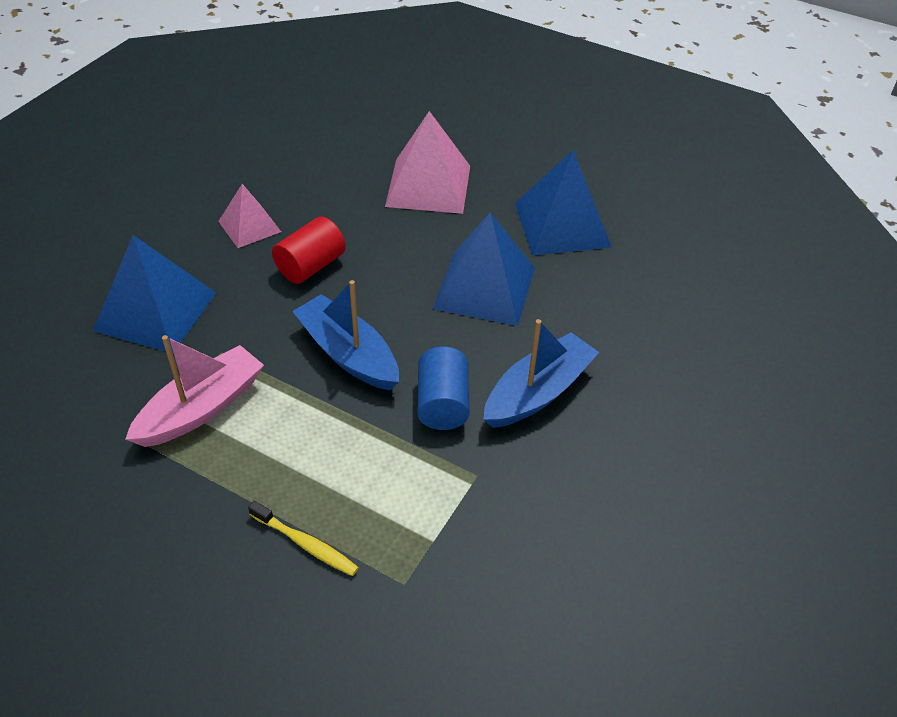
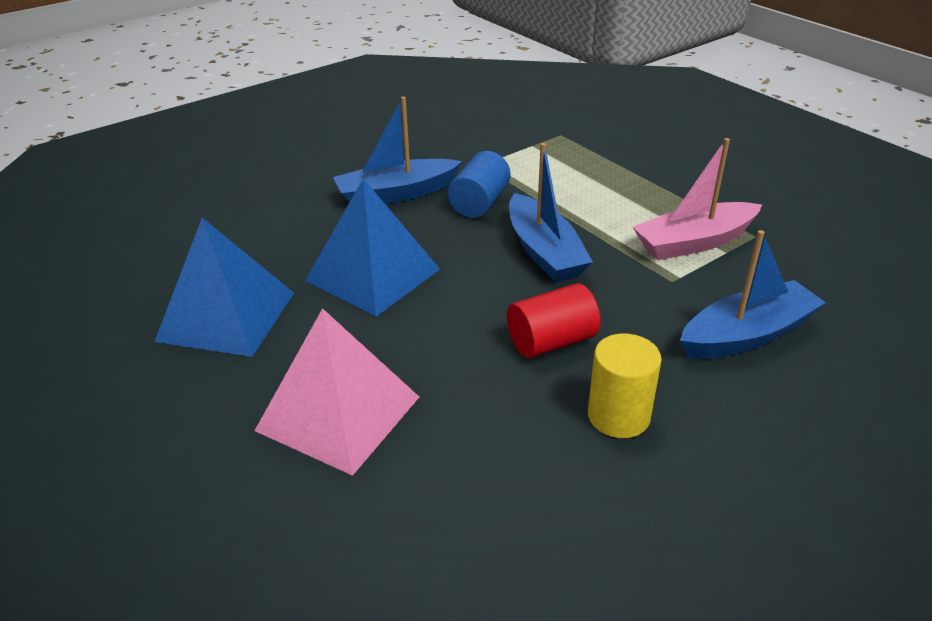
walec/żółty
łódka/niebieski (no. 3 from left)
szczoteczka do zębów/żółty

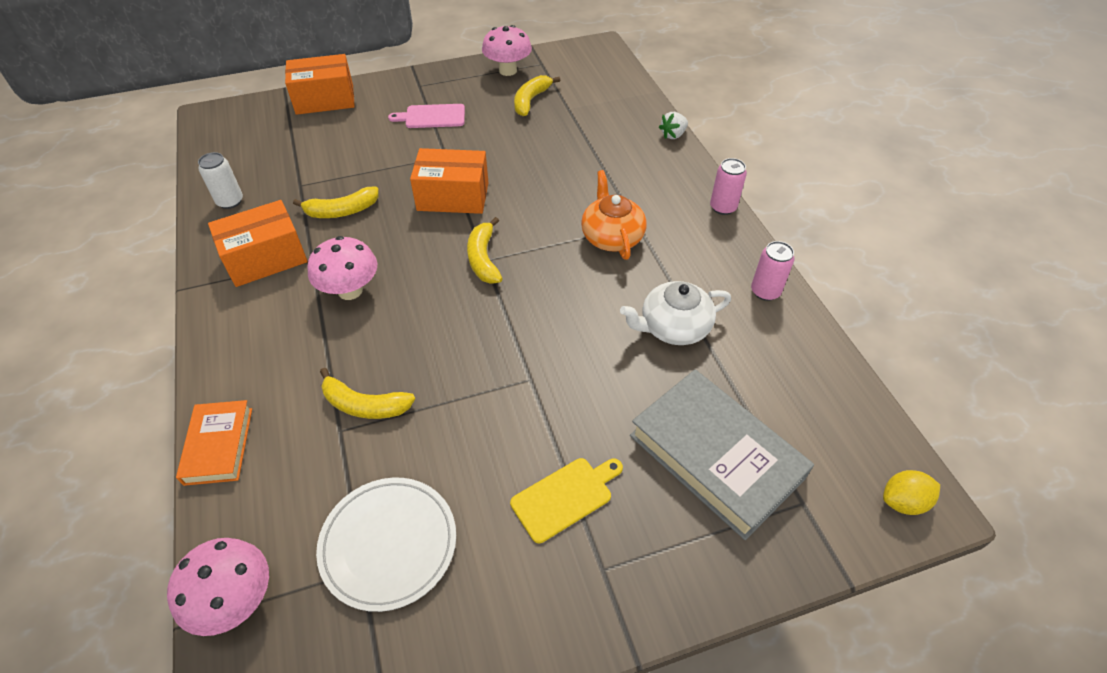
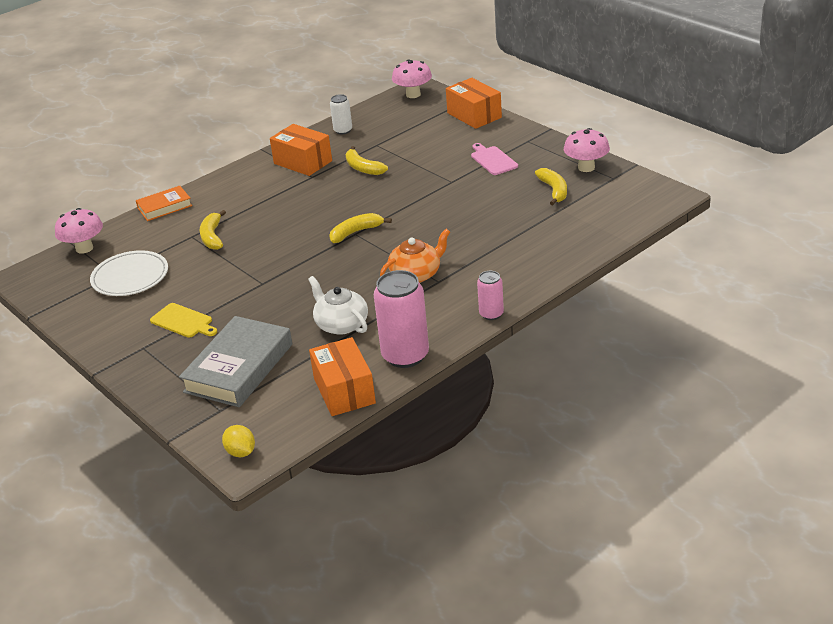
banan/żółty (no. 4 from left)
truskawka/biały
pudełko/pomarańczowy (no. 2 from left)
grzyb/różowy (no. 2 from left)
puszka/różowy (no. 1 from left)

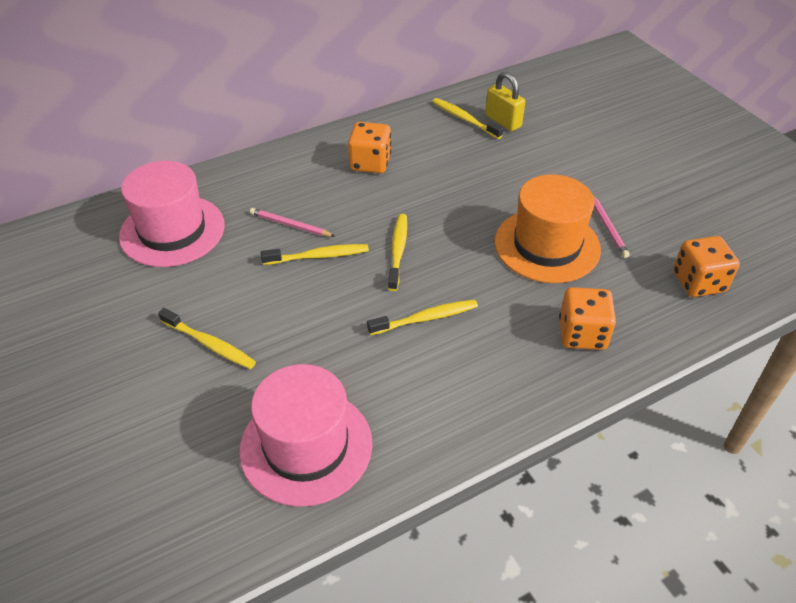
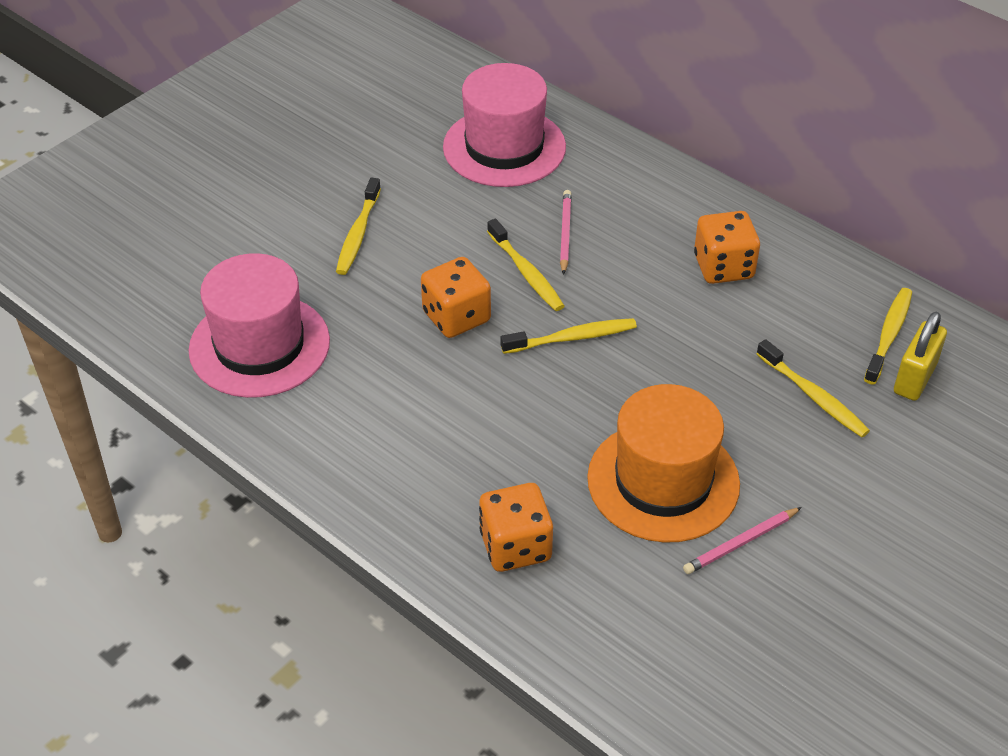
kostka do gry/pomarańczowy (no. 1 from left)
szczoteczka do zębów/żółty (no. 4 from left)

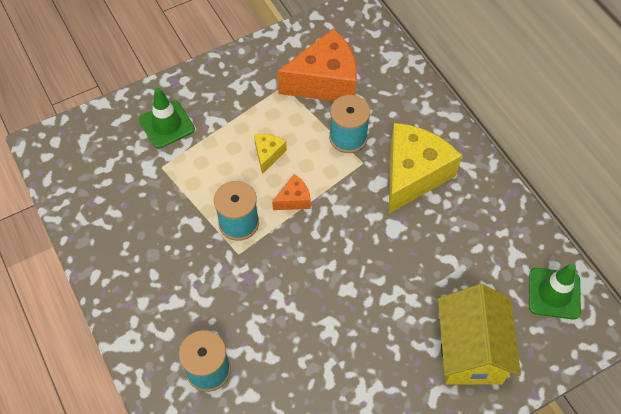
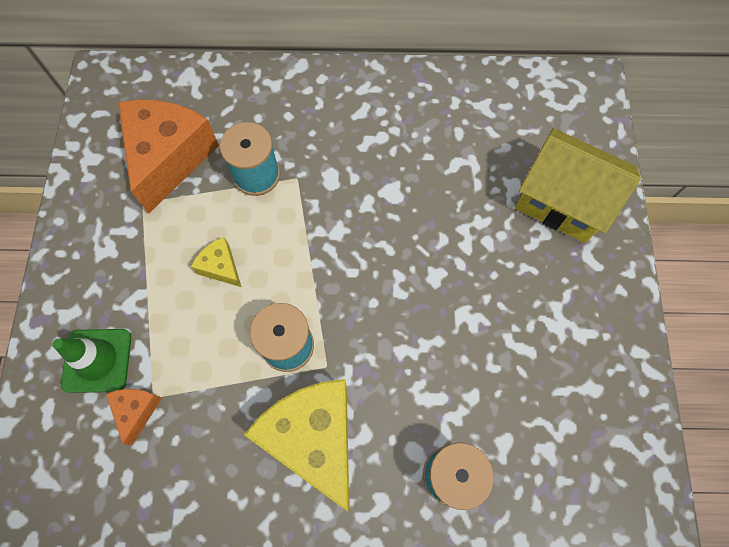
ser/żółty (no. 2 from left)
ser/pomarańczowy (no. 1 from left)
pachołek/zielony (no. 2 from left in the first image)

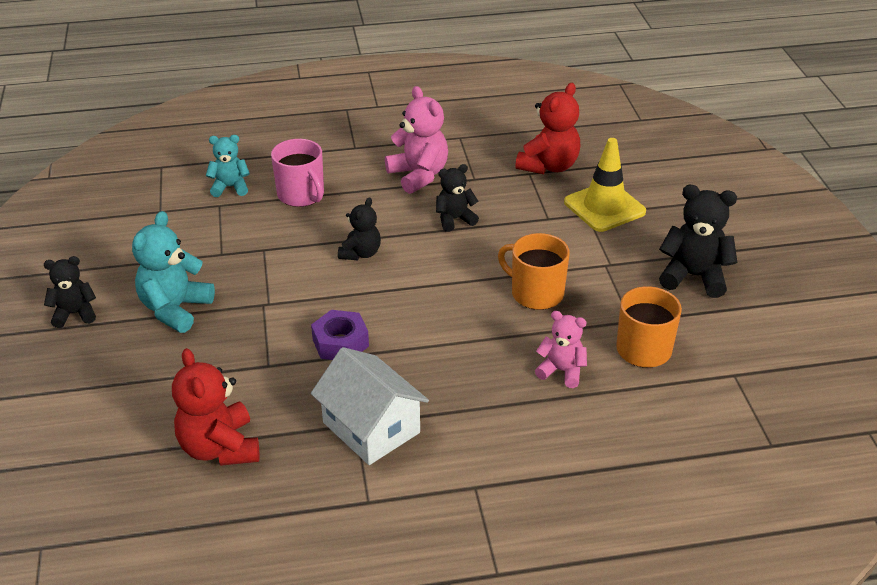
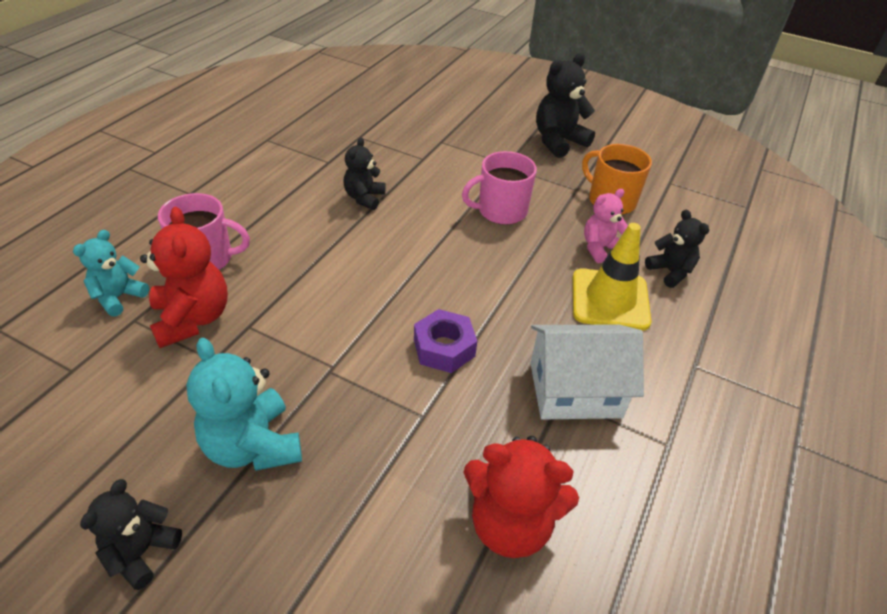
miś/czerwony (no. 1 from left)
miś/różowy (no. 1 from left in the first image)
pachołek/żółty
miś/czarny (no. 4 from left)
kubek/różowy (no. 2 from left)

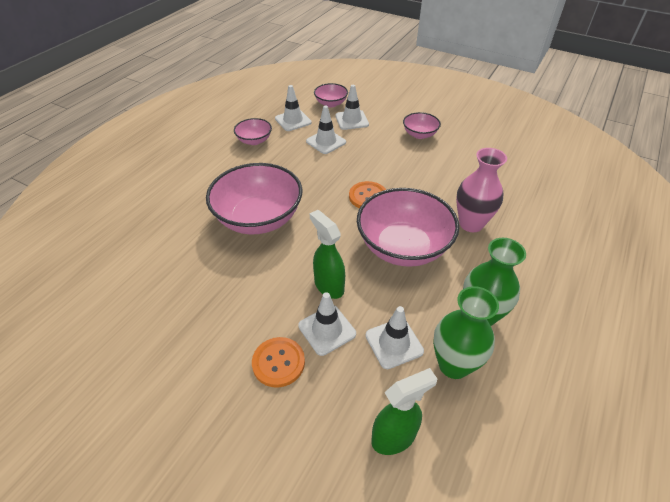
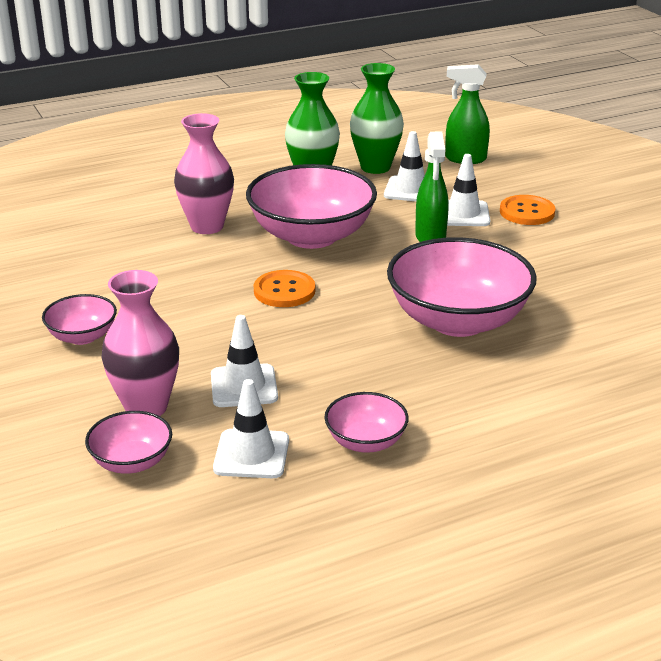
wazon/różowy (no. 1 from left)

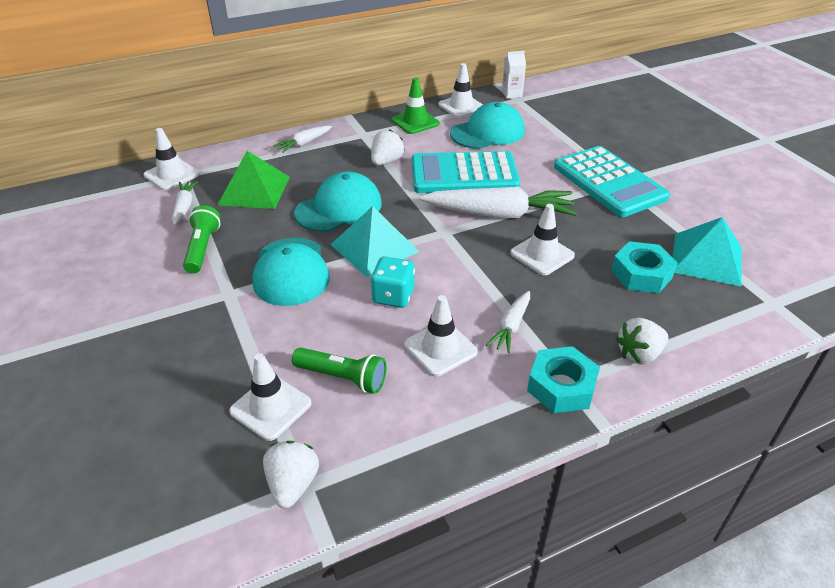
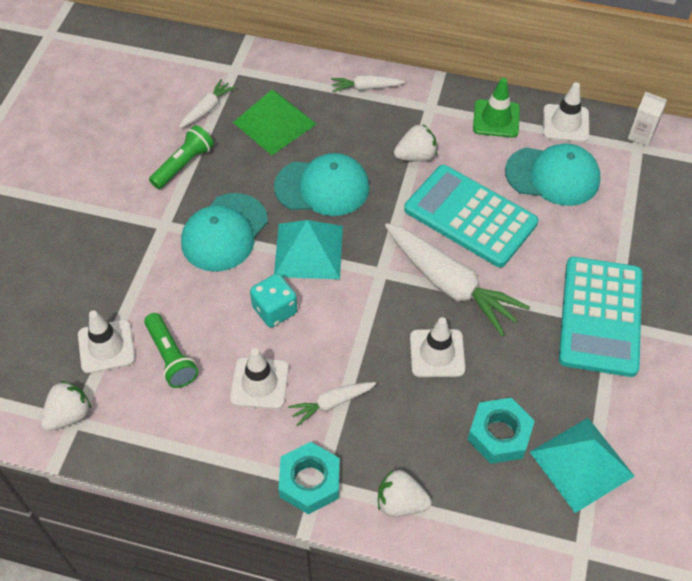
pachołek/biały (no. 1 from left in the first image)

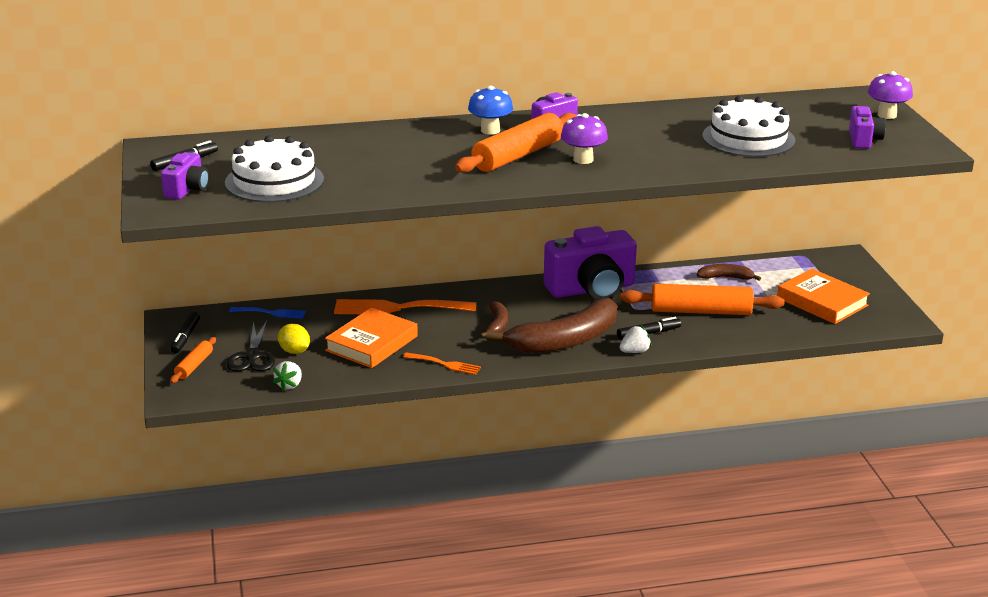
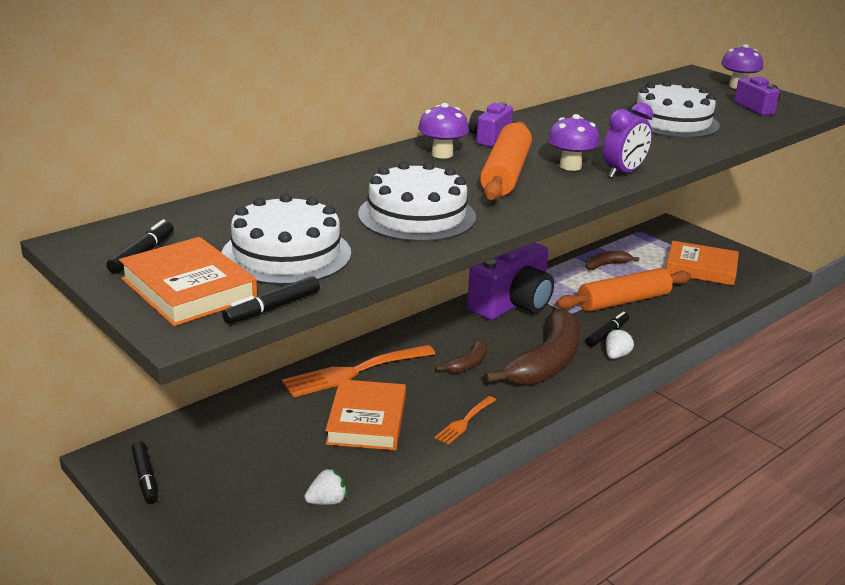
grzyb/fioletowy (no. 1 from left)
książka/pomarańczowy (no. 1 from left)
banan/brązowy (no. 1 from left)
widelec/niebieski
nożyczki/czarny
cytryna/żółty
wałek do ciasta/pomarańczowy (no. 1 from left in the first image)
widelec/pomarańczowy (no. 2 from left)
truskawka/biały (no. 1 from left)
budzik/fioletowy
tort/biały (no. 2 from left)
flamaster/czarny (no. 3 from left)

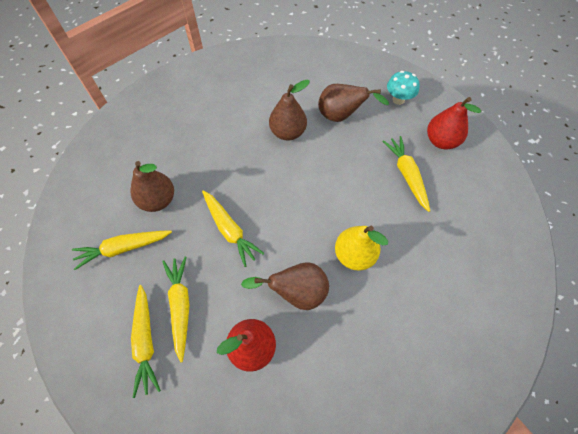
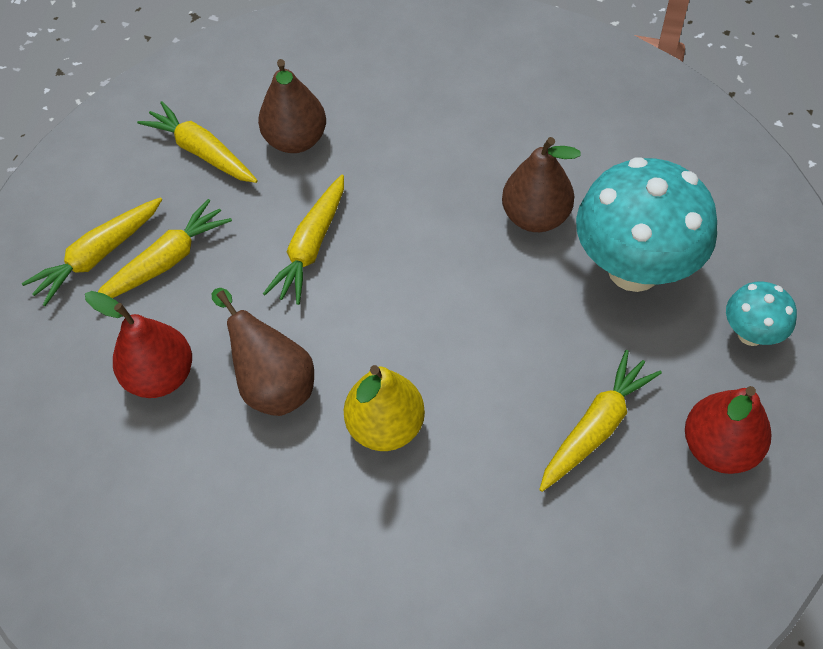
grzyb/turkusowy (no. 1 from left)

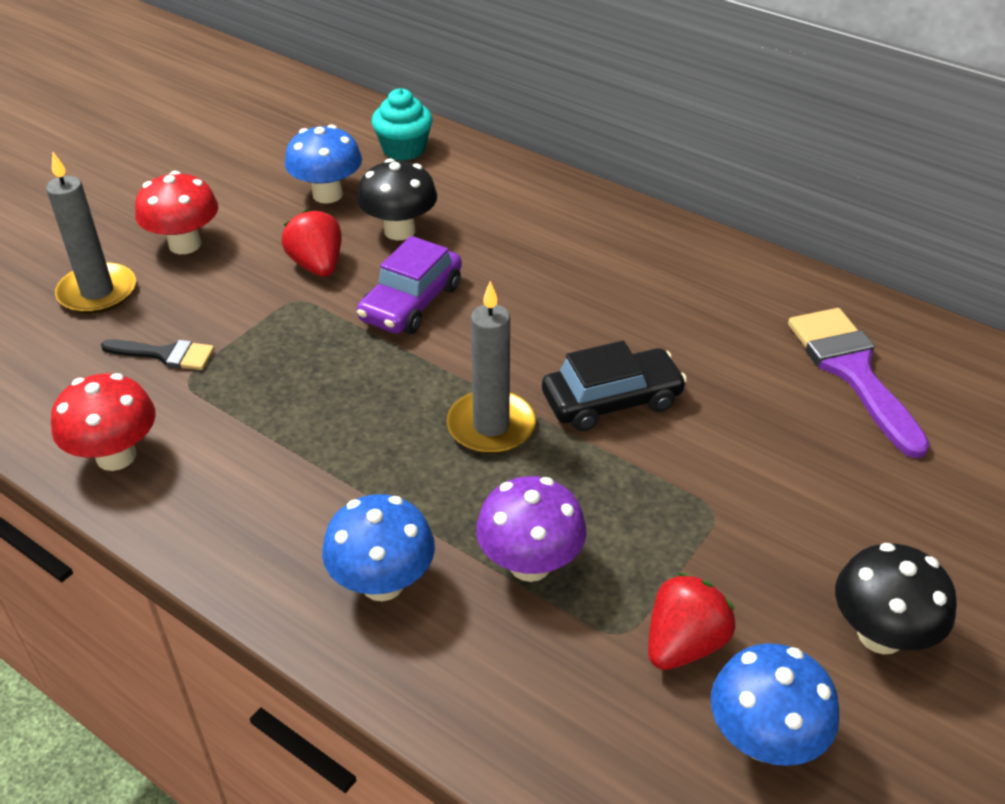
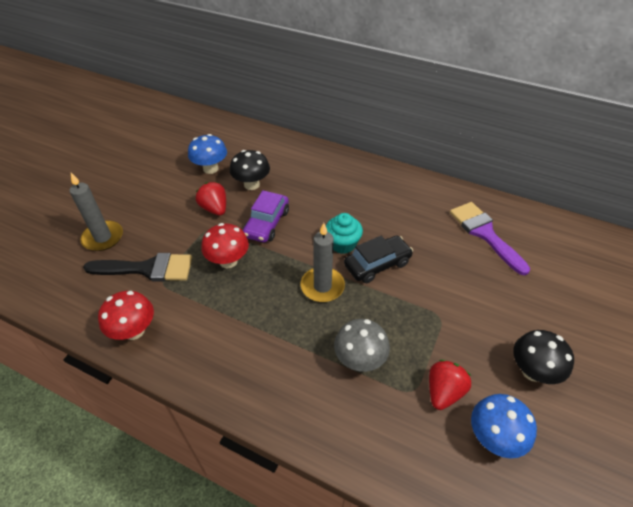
muffinka/turkusowy
grzyb/czerwony (no. 2 from left)
pędzel/czarny
grzyb/szary
grzyb/niebieski (no. 2 from left in the first image)

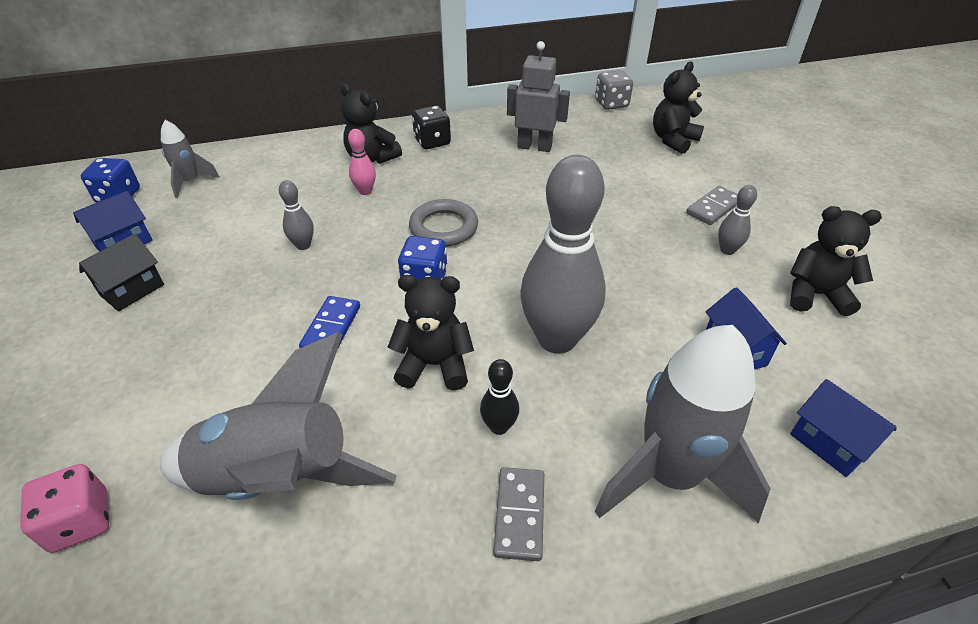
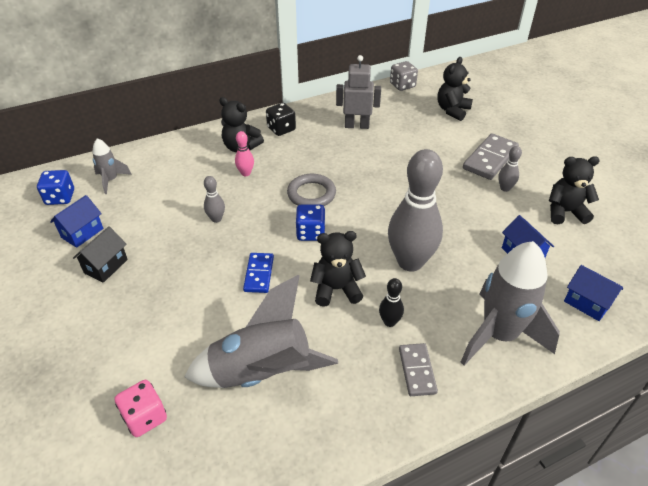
kostka domina/szary (no. 2 from left)

